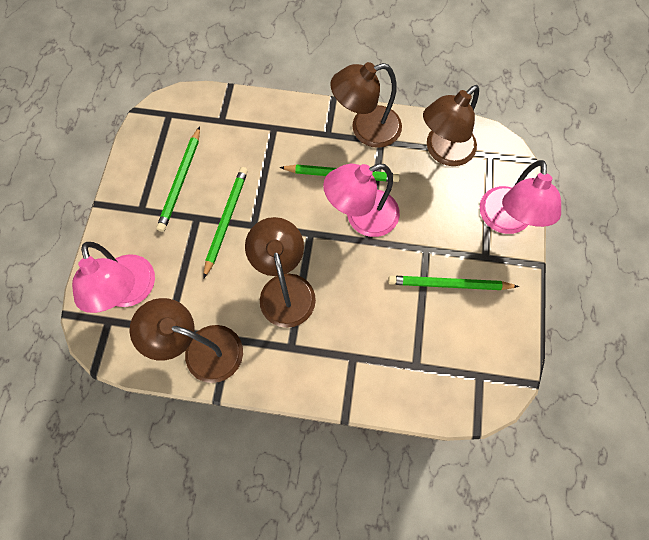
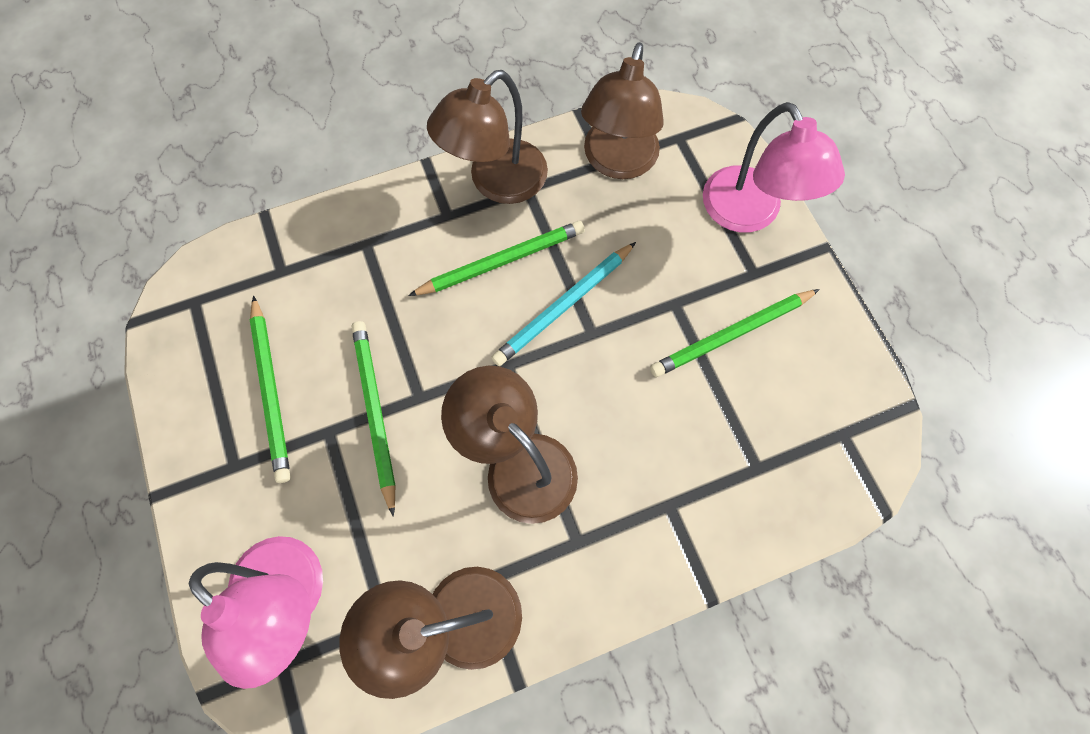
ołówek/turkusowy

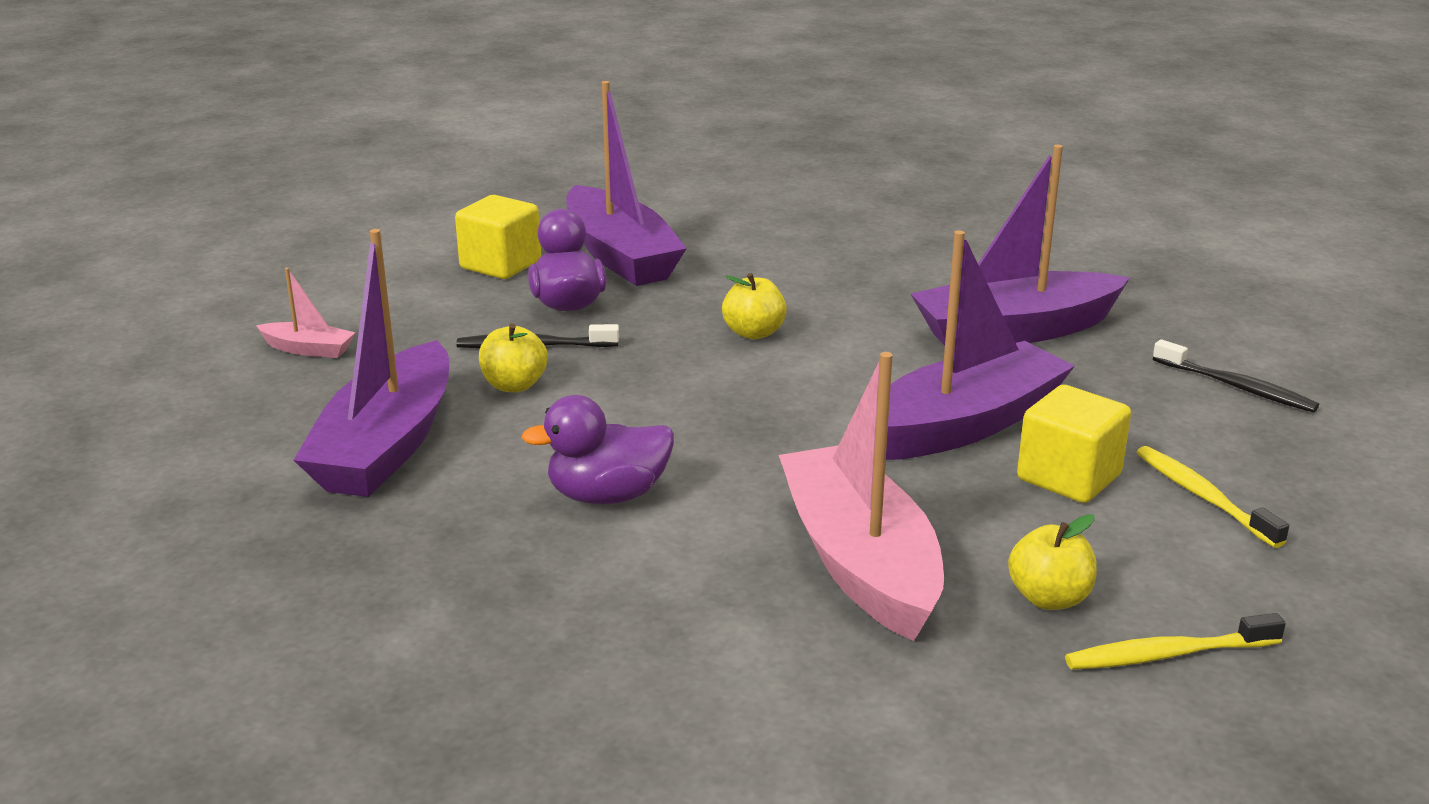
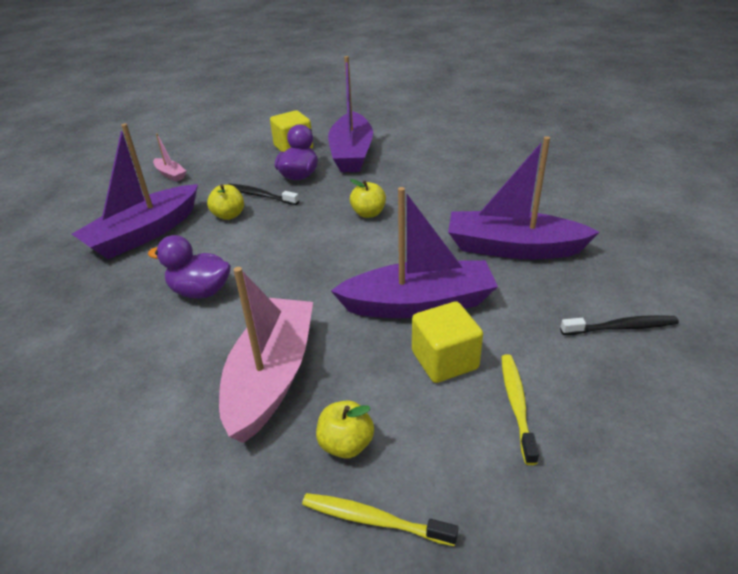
szczoteczka do zębów/czarny (no. 2 from left)

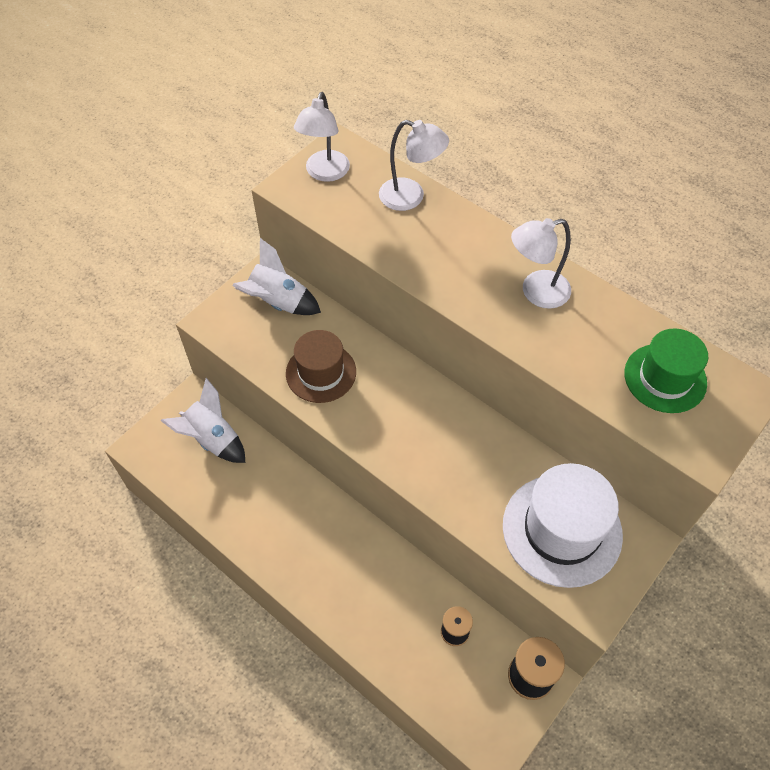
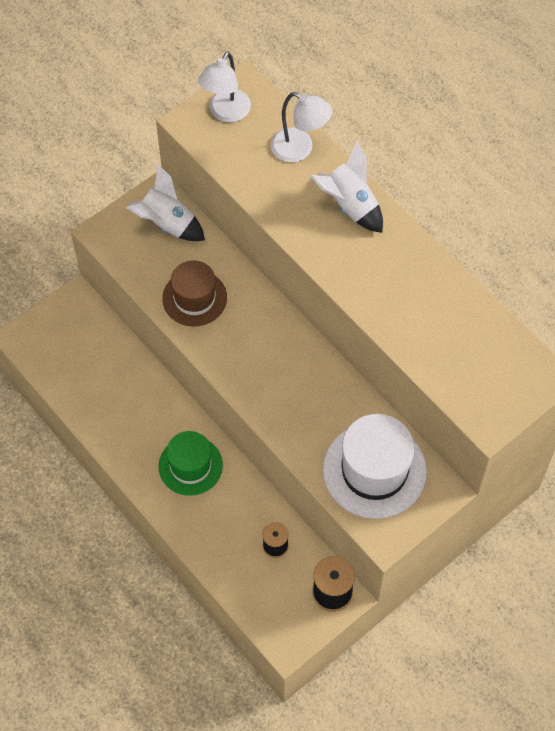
lampka/biały (no. 3 from left in the first image)
kapelusz/zielony
rakieta/biały (no. 2 from left)

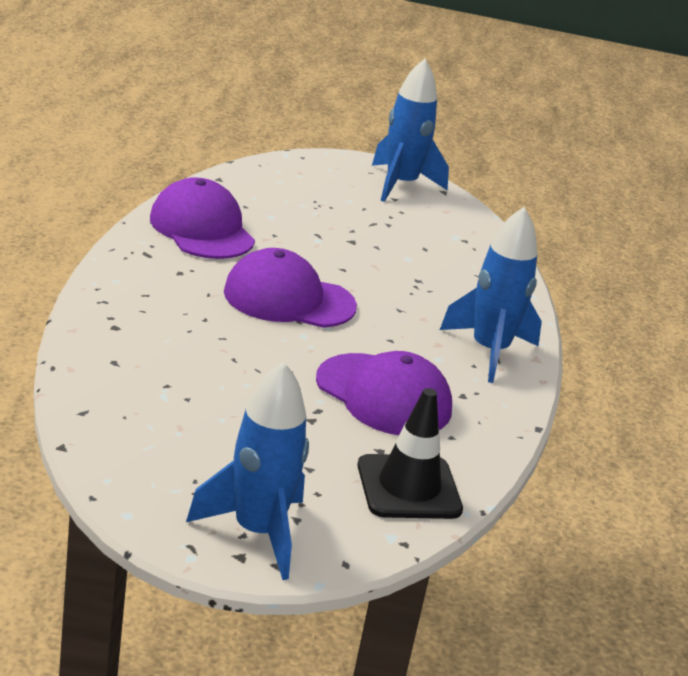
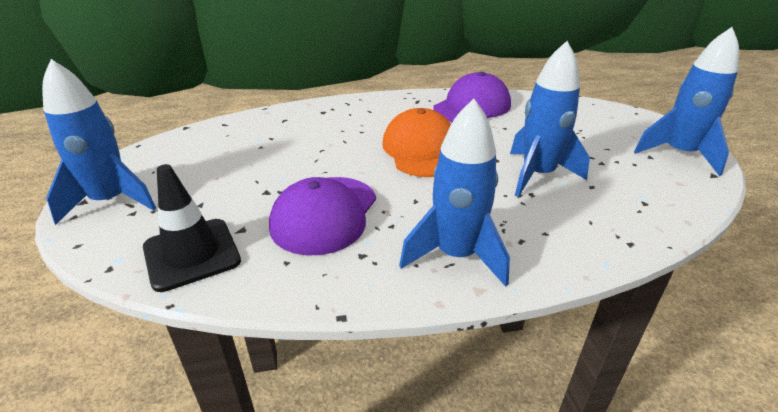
czapka/pomarańczowy
rakieta/niebieski (no. 3 from left)

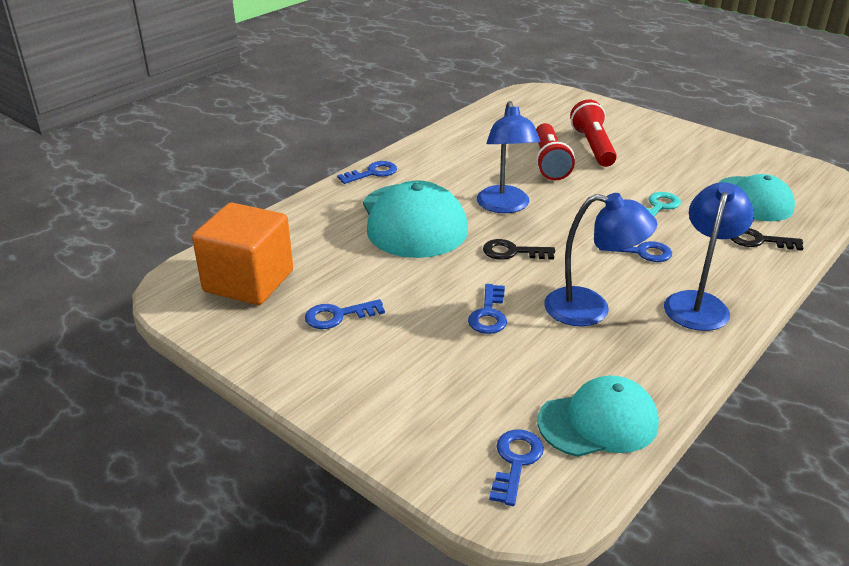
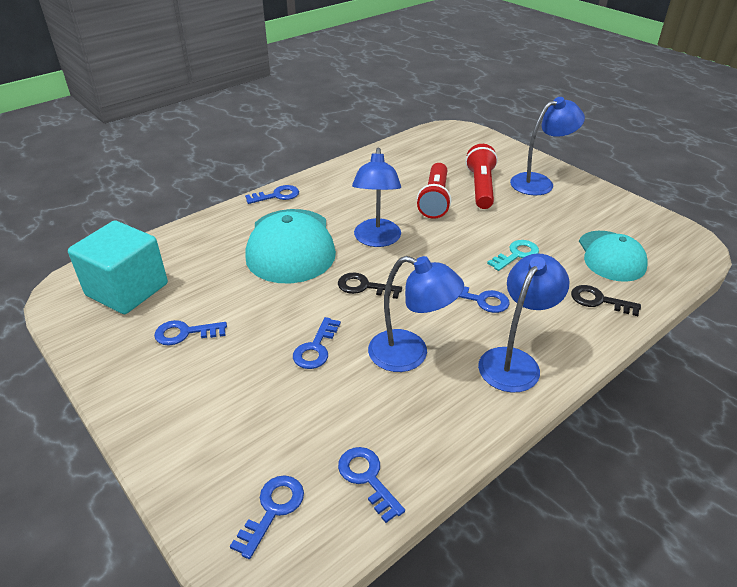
sześcian/turkusowy
klucz/niebieski (no. 5 from left)
lampka/niebieski (no. 4 from left)

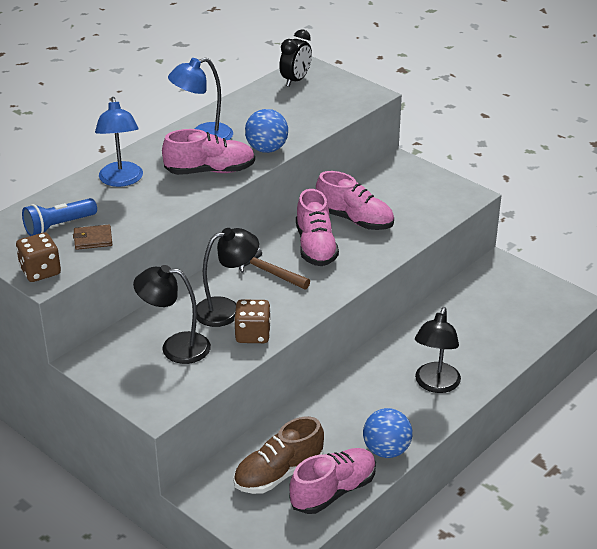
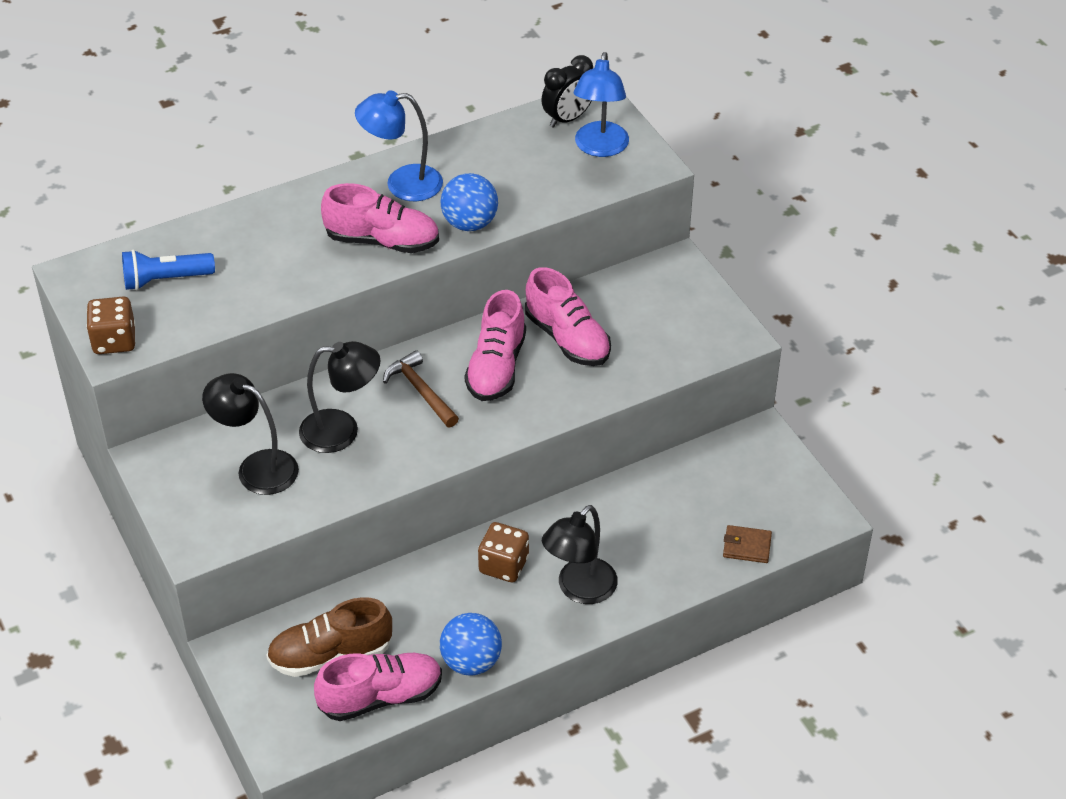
lampka/niebieski (no. 2 from left)
portfel/brązowy
kostka do gry/brązowy (no. 2 from left)

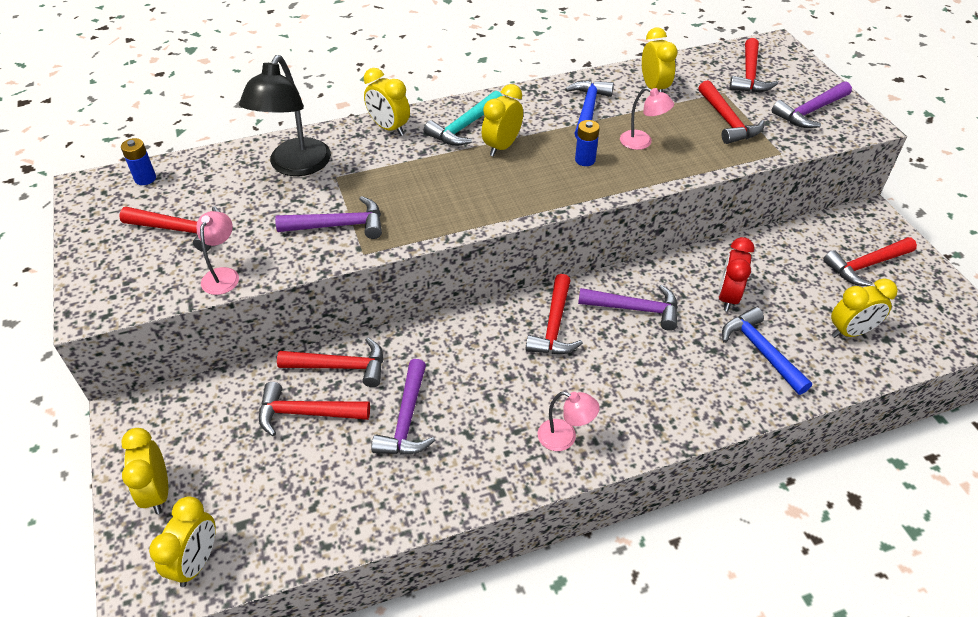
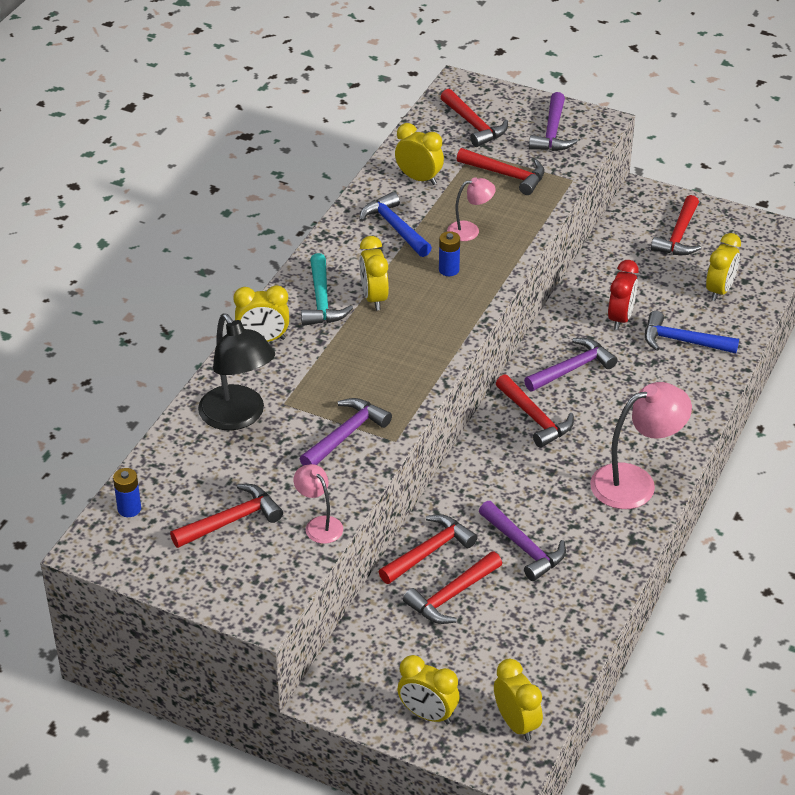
budzik/czerwony
lampka/różowy (no. 3 from left)

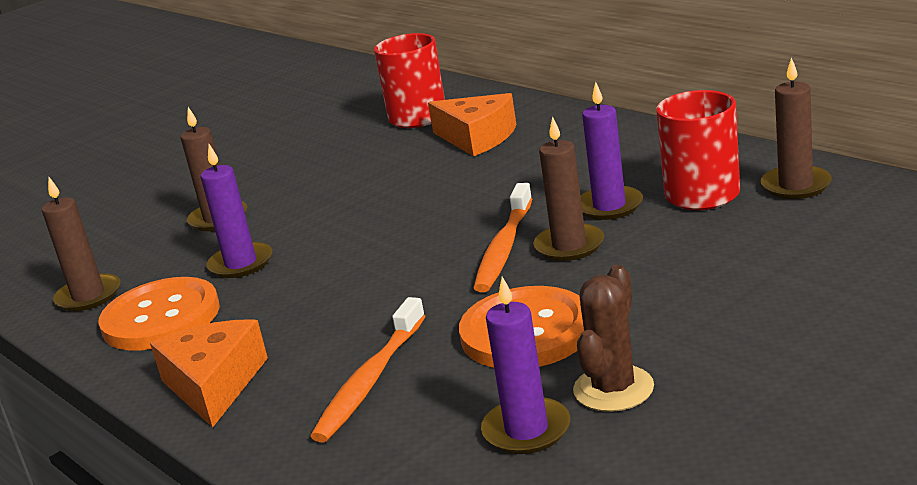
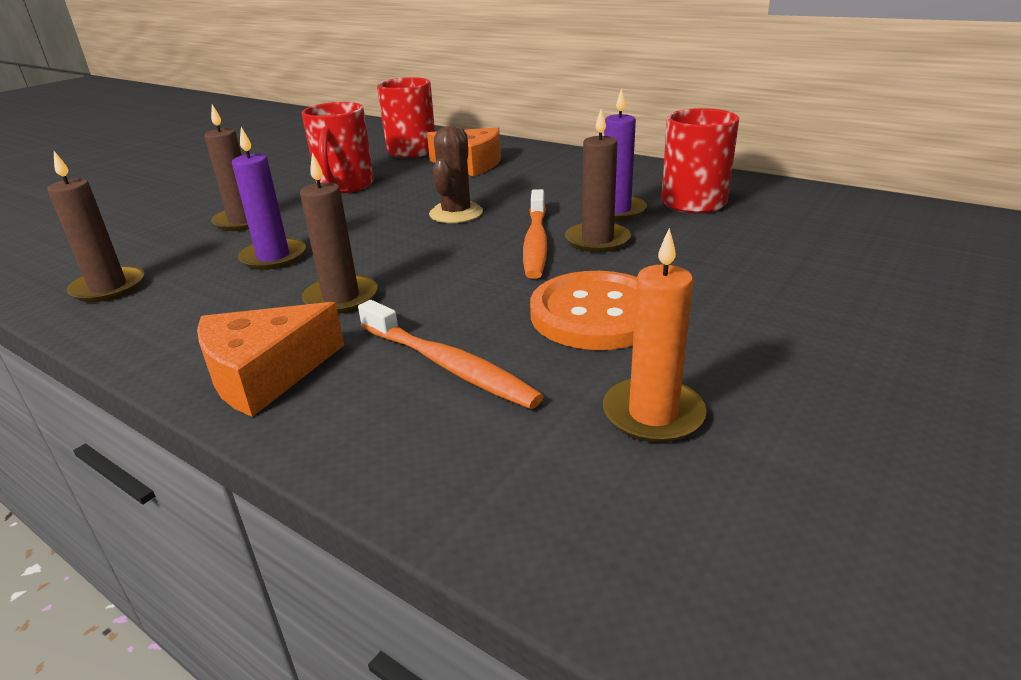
świeca/brązowy (no. 3 from left)
kaktus/brązowy
guzik/pomarańczowy (no. 1 from left in the first image)
świeca/pomarańczowy
szczoteczka do zębów/pomarańczowy (no. 1 from left)
ser/pomarańczowy (no. 1 from left)
kubek/czerwony (no. 1 from left)

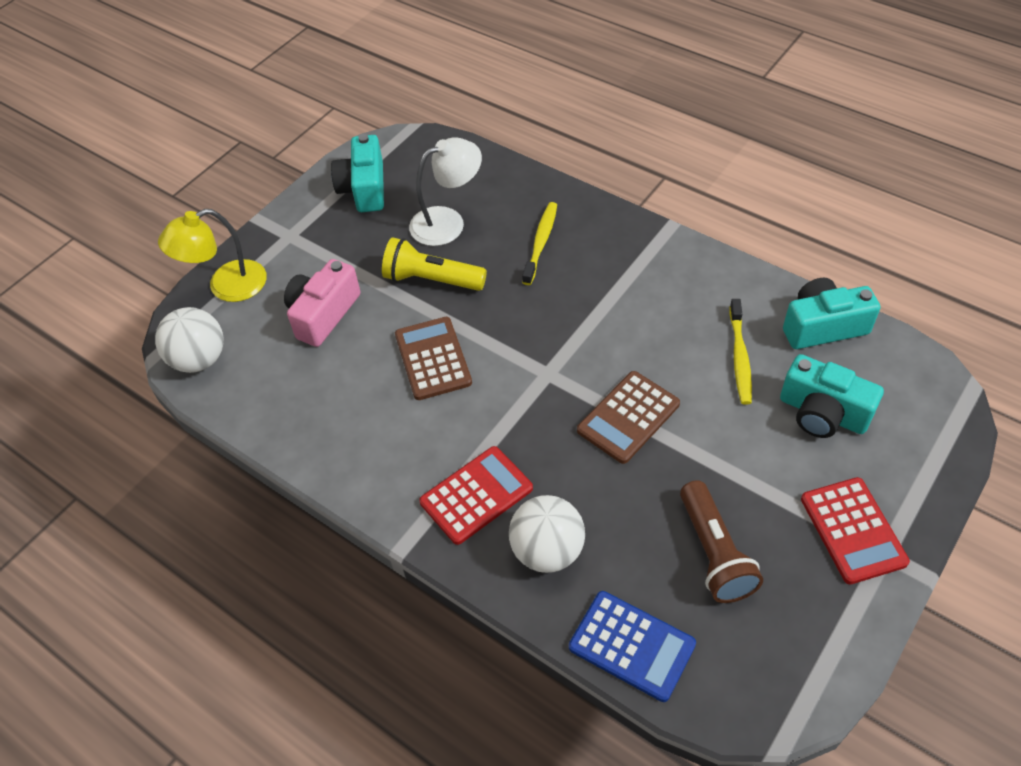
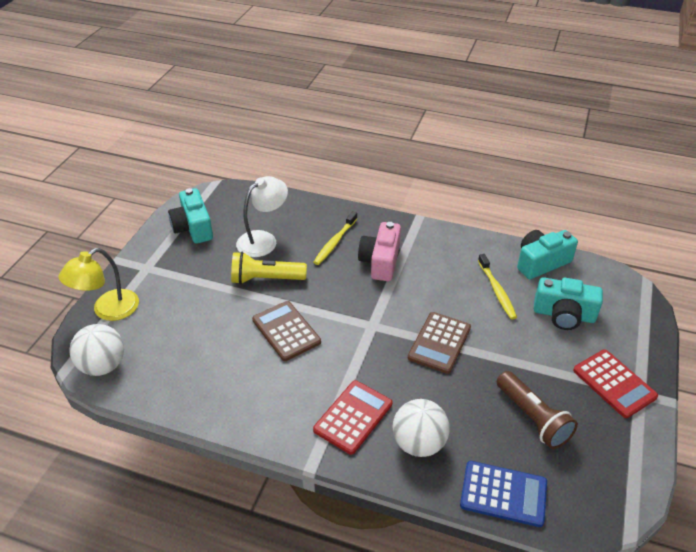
szczoteczka do zębów/żółty (no. 1 from left)
aparat fotograficzny/różowy

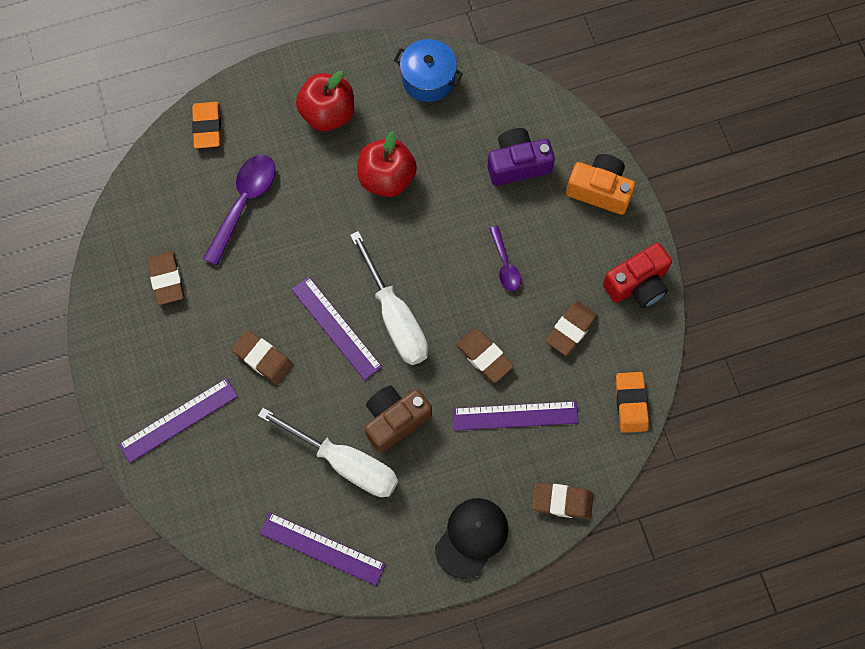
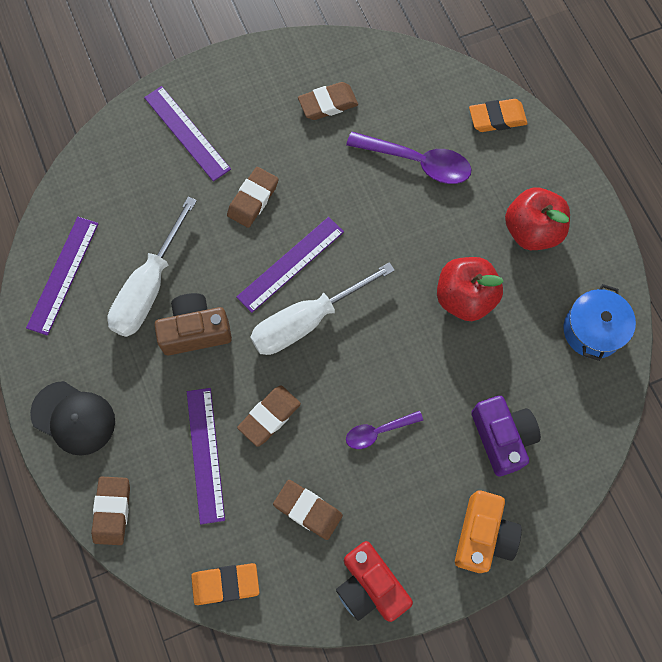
aparat fotograficzny/brązowy

